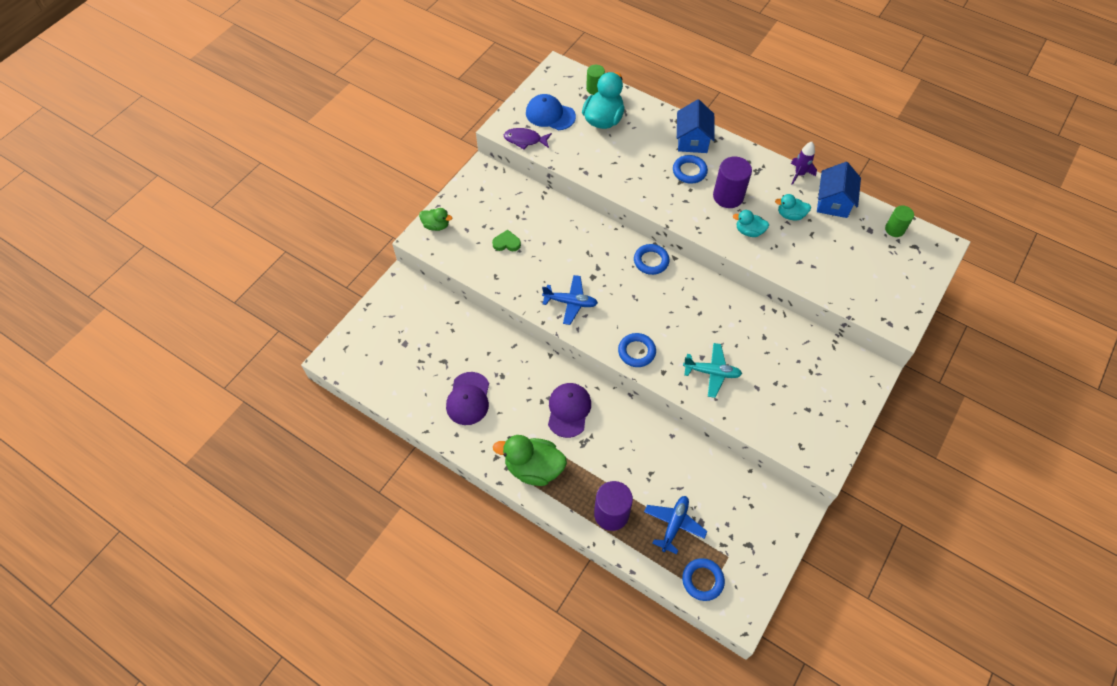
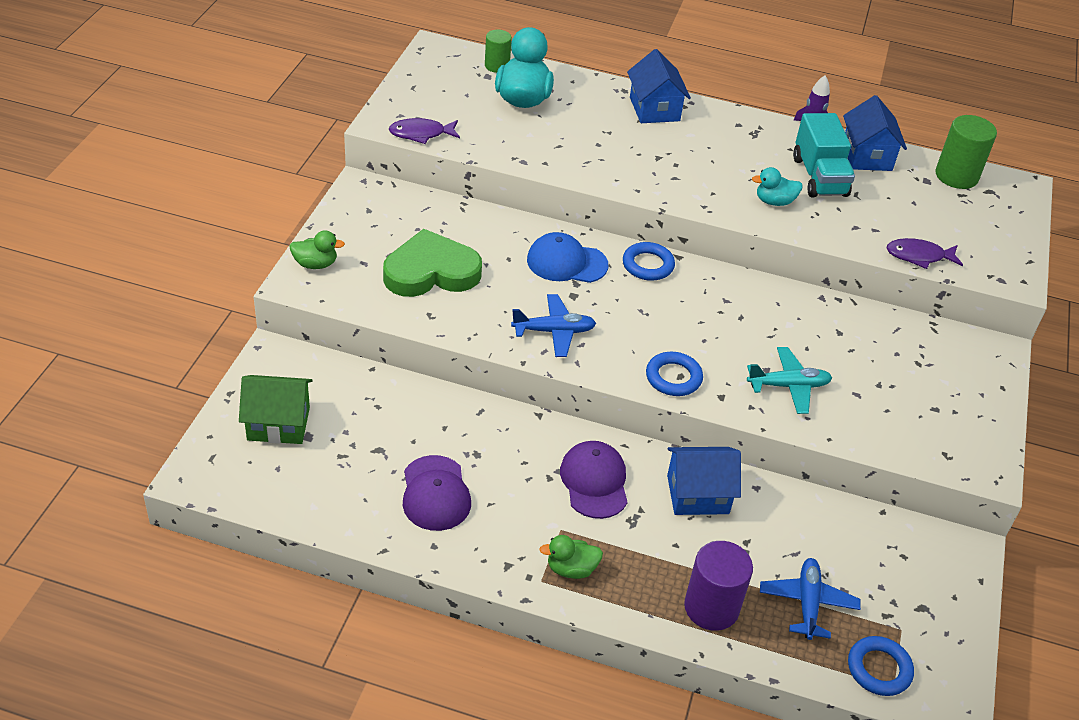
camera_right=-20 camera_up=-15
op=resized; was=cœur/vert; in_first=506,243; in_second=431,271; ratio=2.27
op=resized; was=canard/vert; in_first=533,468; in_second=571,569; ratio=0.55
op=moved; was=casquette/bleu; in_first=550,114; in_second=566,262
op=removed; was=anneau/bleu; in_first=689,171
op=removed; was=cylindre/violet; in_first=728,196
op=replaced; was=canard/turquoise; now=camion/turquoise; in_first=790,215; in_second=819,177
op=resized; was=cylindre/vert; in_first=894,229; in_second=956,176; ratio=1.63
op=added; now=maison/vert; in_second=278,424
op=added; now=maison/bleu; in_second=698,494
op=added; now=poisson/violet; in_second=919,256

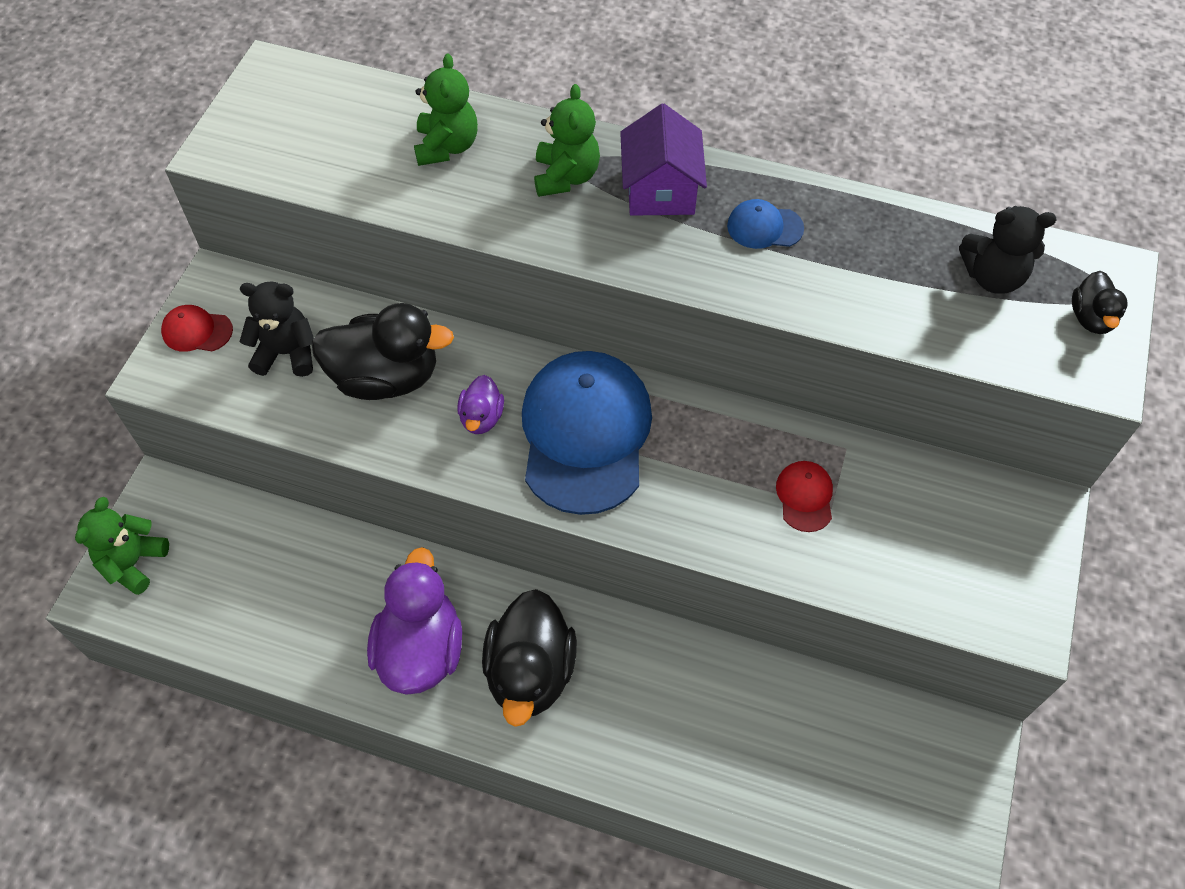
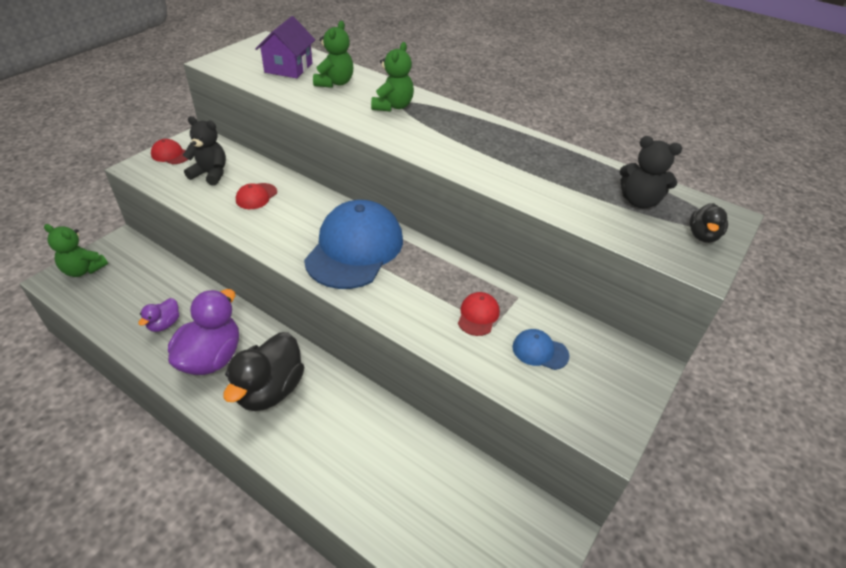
camera_right=15 camera_up=-15
op=turned; was=ours en peluche/vert; in_first=133,562; in_second=83,270; clockwise=-105
op=replaced; was=canard/noir; now=casquette/rouge; in_first=386,377; in_second=256,196
op=moved; was=canard/violet; in_first=481,417; in_second=164,324
op=moved; was=maison/violet; in_first=660,190; in_second=288,68
op=moved; was=casquette/bleu; in_first=764,227; in_second=540,351

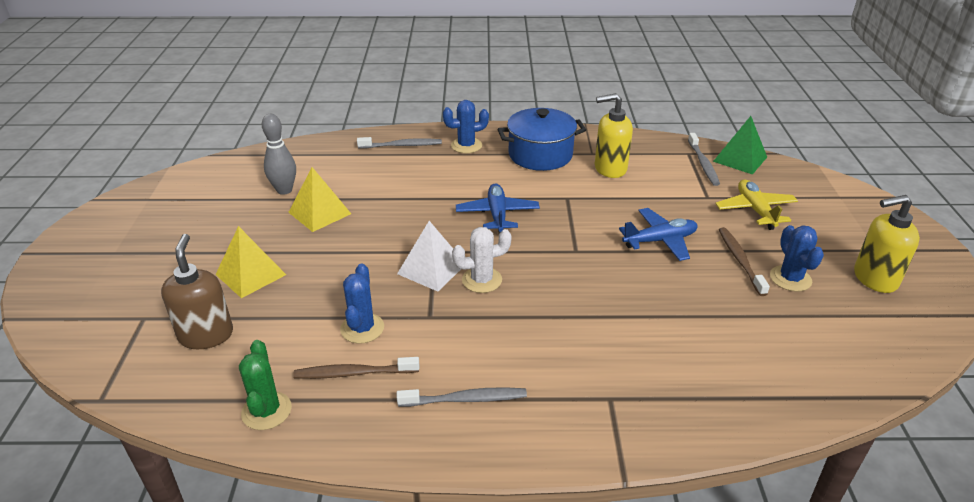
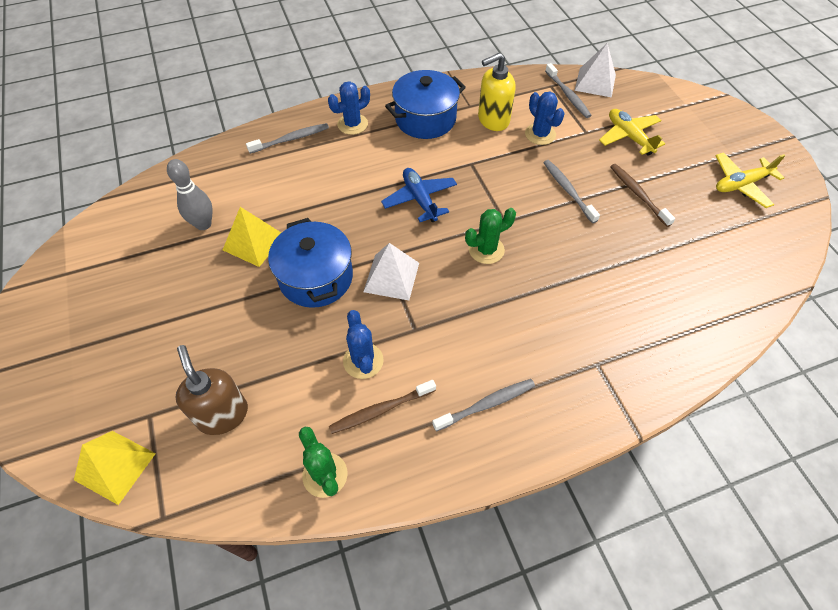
camera_right=-20 camera_up=20
op=moved; was=pyramide/jaune; in_first=250,274; in_second=115,466
op=removed; was=cactus/blanc; in_first=482,280
op=replaced; was=avion/bleu; now=brosse à dents/gris; in_first=660,241; in_second=568,191
op=recoloured; was=pyramide/vert; now=pyramide/blanc; in_first=740,159; in_second=595,82
op=moved; was=cactus/bleu; in_first=790,278; in_second=540,134
op=replaced; was=distributeur de savon/jaune; now=avion/jaune; in_first=874,278; in_second=741,184
op=added; now=marmite/bleu; in_second=316,277
op=added; now=cactus/vert; in_second=486,250

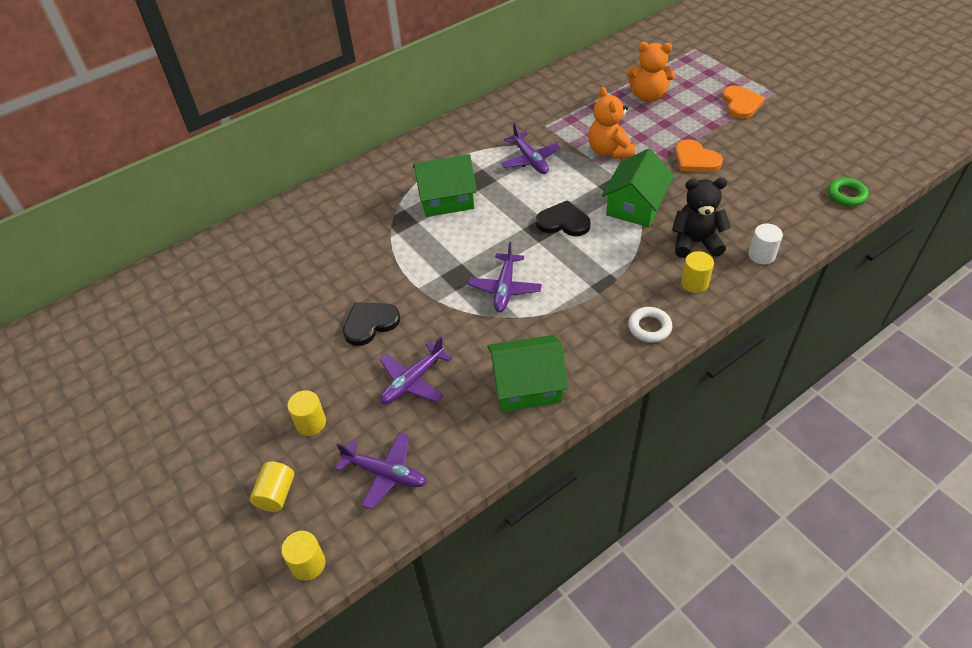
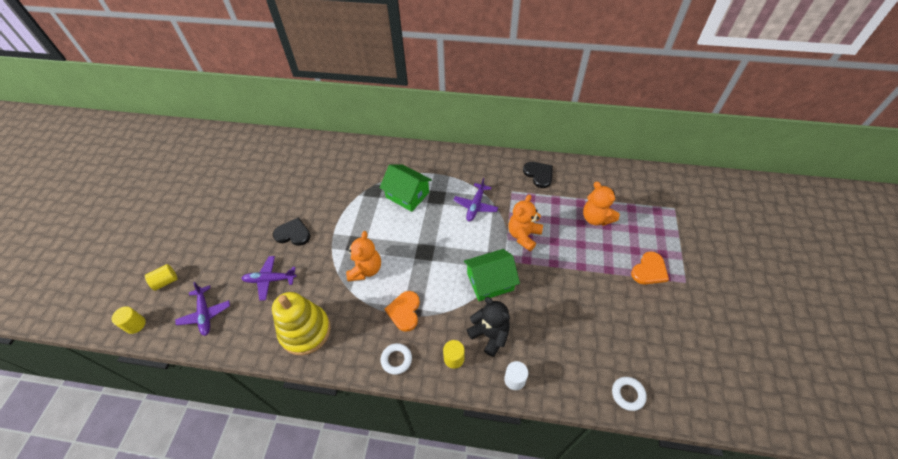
camera_right=45 camera_up=5
op=removed; was=cylindre/jaune; in_first=311,423
op=replaced; was=avion/violet; now=ours en peluche/orange; in_first=505,288; in_second=365,269
op=replaced; was=maison/vert; now=jouet à empiler/jaune; in_first=526,385; in_second=305,331
op=moved; was=cœur/noir; in_first=563,222; in_second=539,175
op=moved; was=cœur/orange; in_first=695,159; in_second=404,311
op=recoloured; was=anneau/vert; now=anneau/blanc; in_first=846,195; in_second=628,394

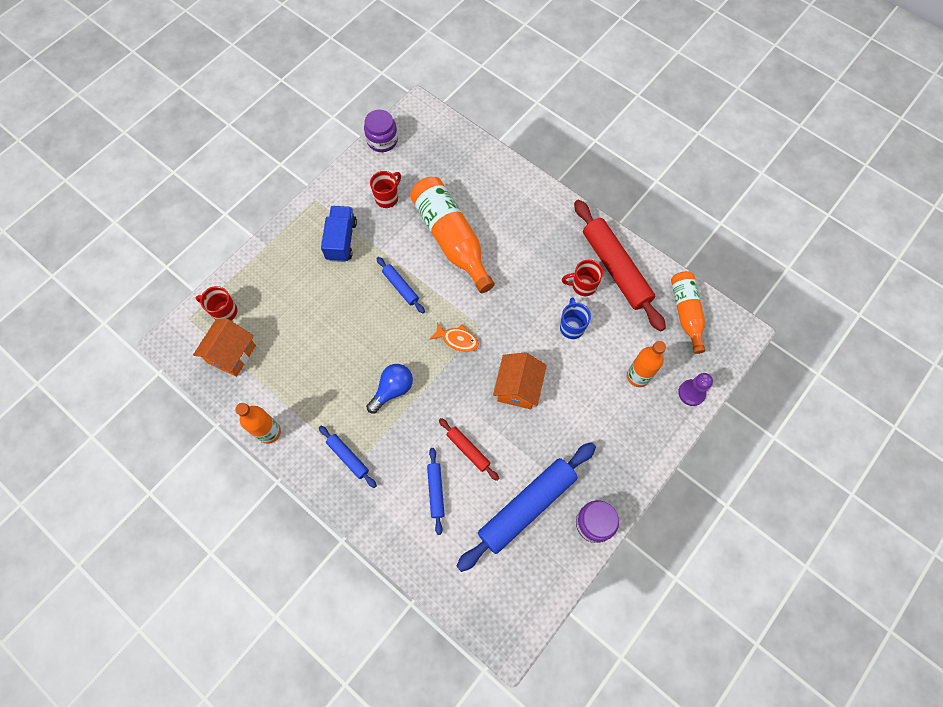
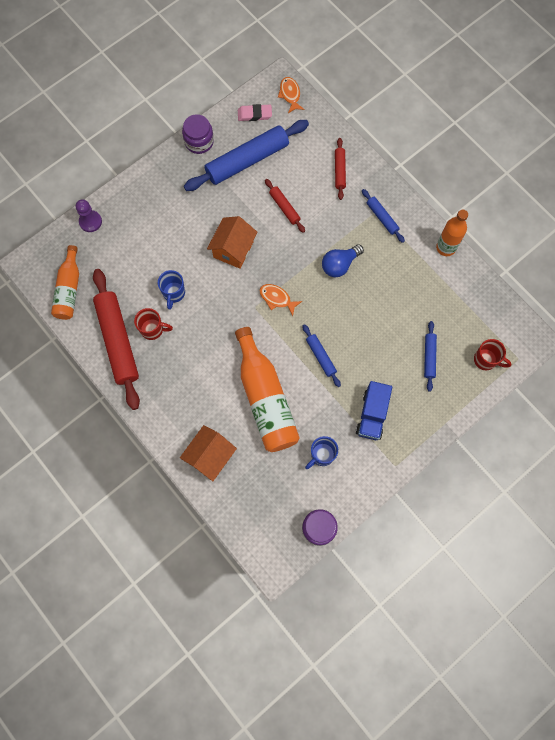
camera_right=-170 camera_up=5
op=moved; was=maison/orange; in_first=232,354; in_second=210,456
op=recoloured; was=tasse/rouge; now=tasse/bleu; in_first=387,198; in_second=321,455
op=moved; was=rouleau à pâtisserie/bleu; in_first=435,491; in_second=429,357
op=removed; was=bouteille/orange; in_first=638,376
op=added; now=gomme/rose; in_second=254,114
op=added; now=poisson/orange; in_second=290,94
op=added; now=rouleau à pâtisserie/rouge; in_second=339,171

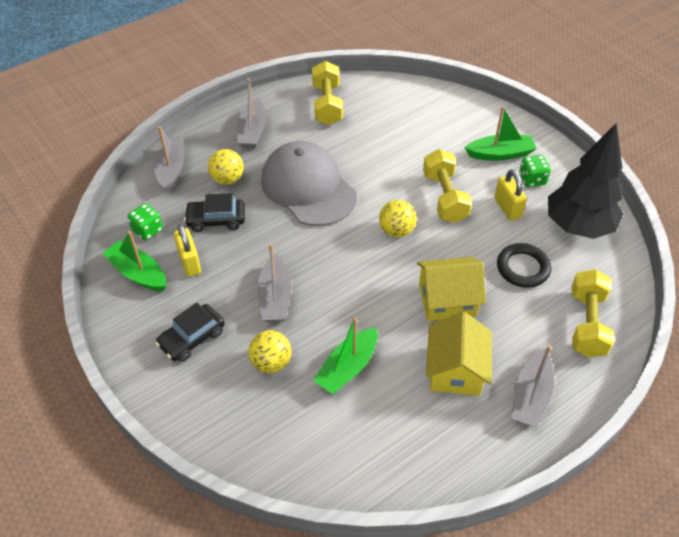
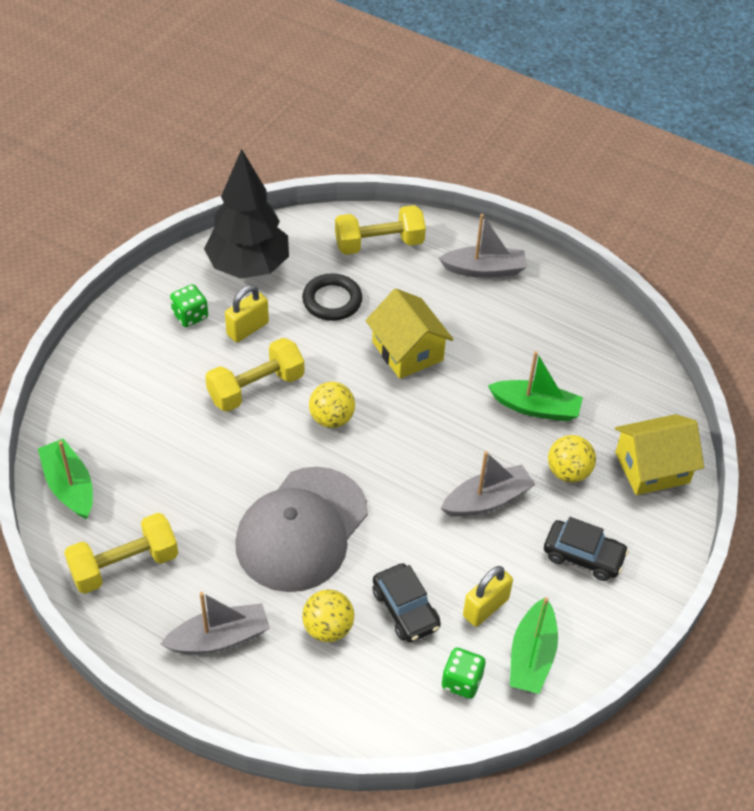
camera_right=-115 camera_up=0
op=removed; was=bateau/gris; in_first=171,169
op=moved; was=maison/jaune; in_first=455,370; in_second=652,468
op=moved; was=bateau/vert; in_first=500,154; in_second=69,486

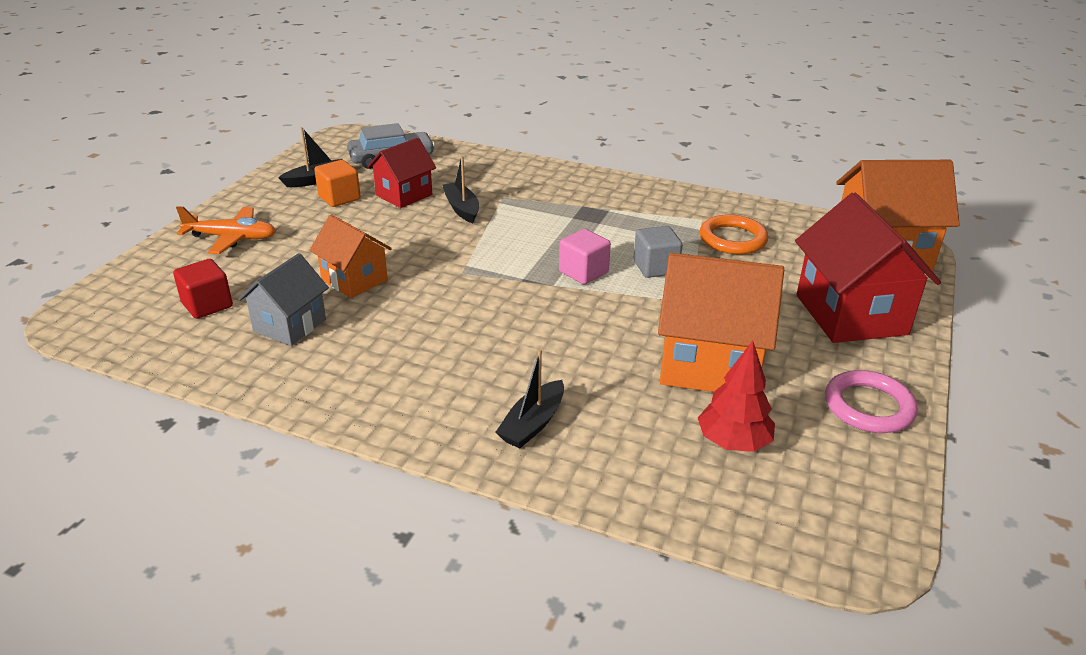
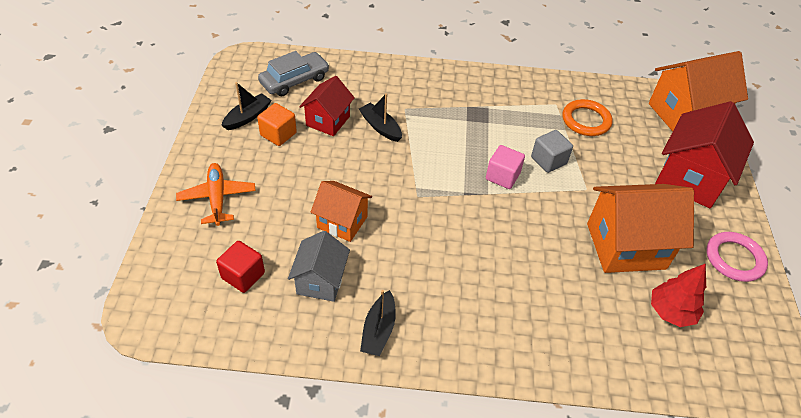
camera_right=-20 camera_up=15
op=turned; was=avion/orange; in_first=232,238; in_second=217,198; clockwise=-90
op=moved; was=bateau/noir; in_first=532,424; in_second=378,330
op=turned; was=maison/rouge; in_first=851,315; in_second=690,178; clockwise=60

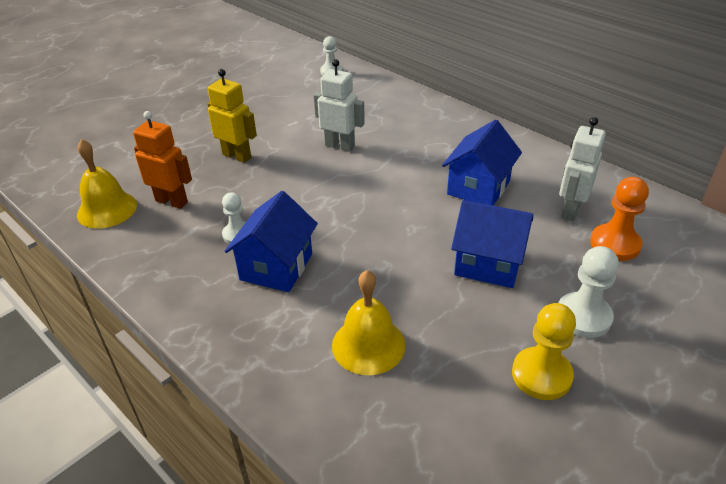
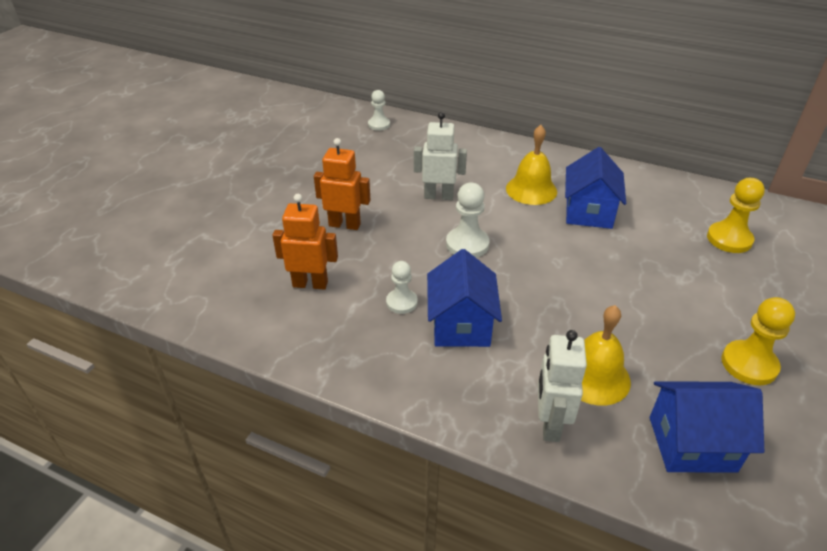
camera_right=-20 camera_up=0
op=moved; was=cloche/jaune; in_first=107,209; in_second=531,190
op=recoloured; was=robot/jaune; now=robot/orange; in_first=237,156; in_second=344,224
op=moved; was=maison/bleu; in_first=488,263; in_second=692,444
op=moved; was=pion/blanc; in_first=583,316; in_second=467,244
op=moved; was=robot/blanc; in_first=570,210; in_second=549,424
op=recoloured; was=pion/orange; now=pion/jaune; in_first=615,244; in_second=729,239

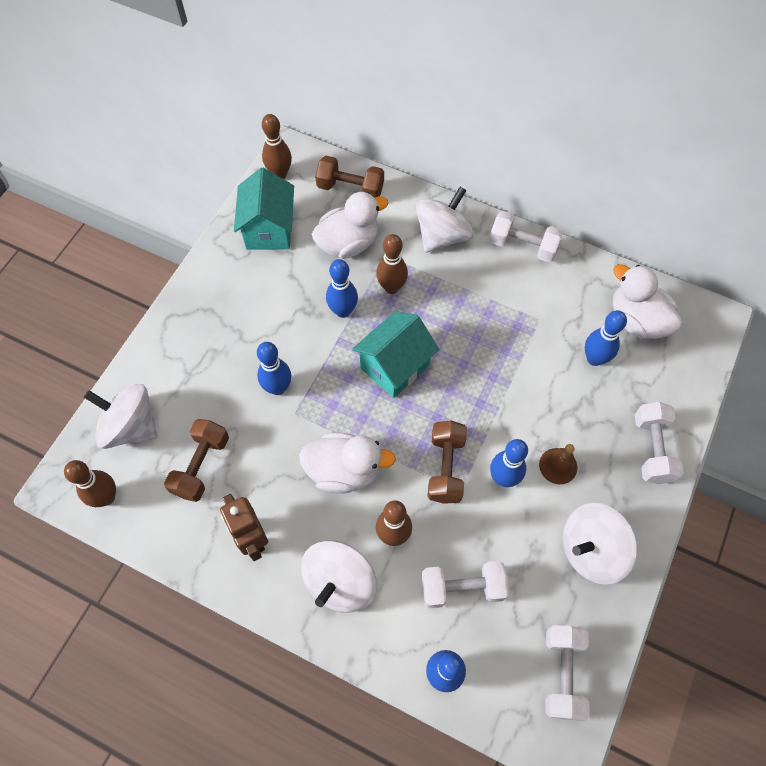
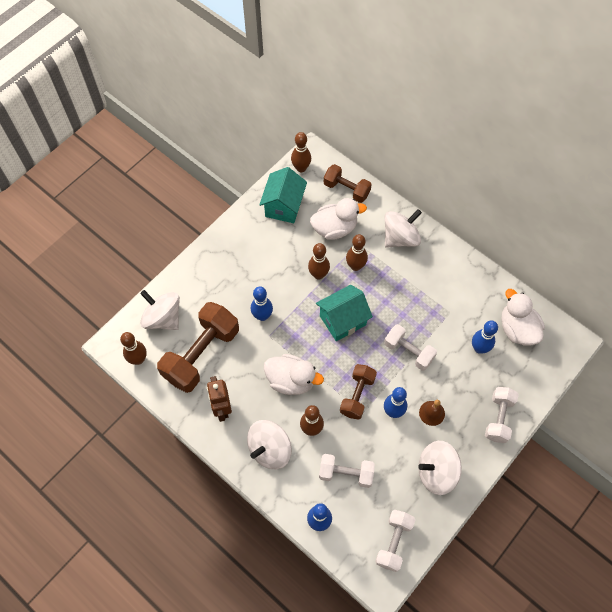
camera_right=15 camera_up=0
op=resized; was=haltère/marron; in_first=201,466; in_second=201,354; ratio=1.73
op=recoloured; was=quille/bleu; now=quille/marron; in_first=343,311; in_second=318,274
op=moved; was=haltère/blanc; in_first=522,246; in_second=408,352

